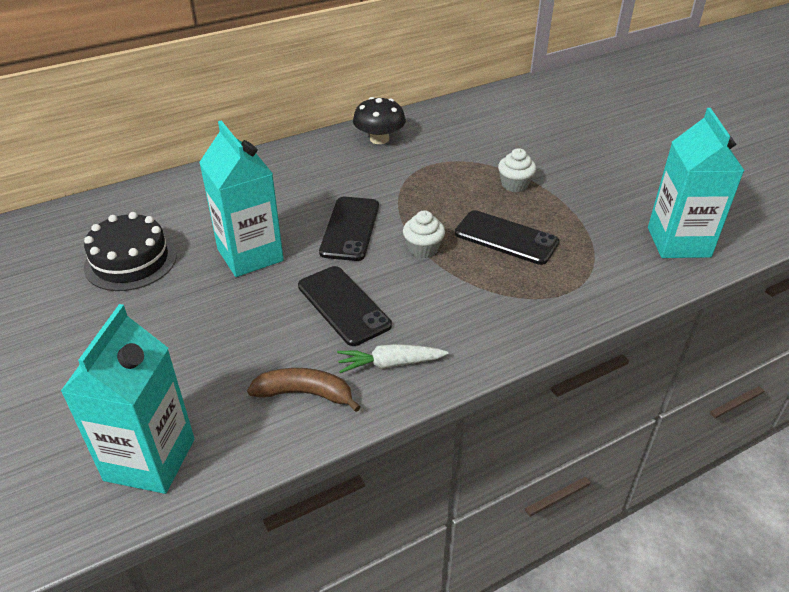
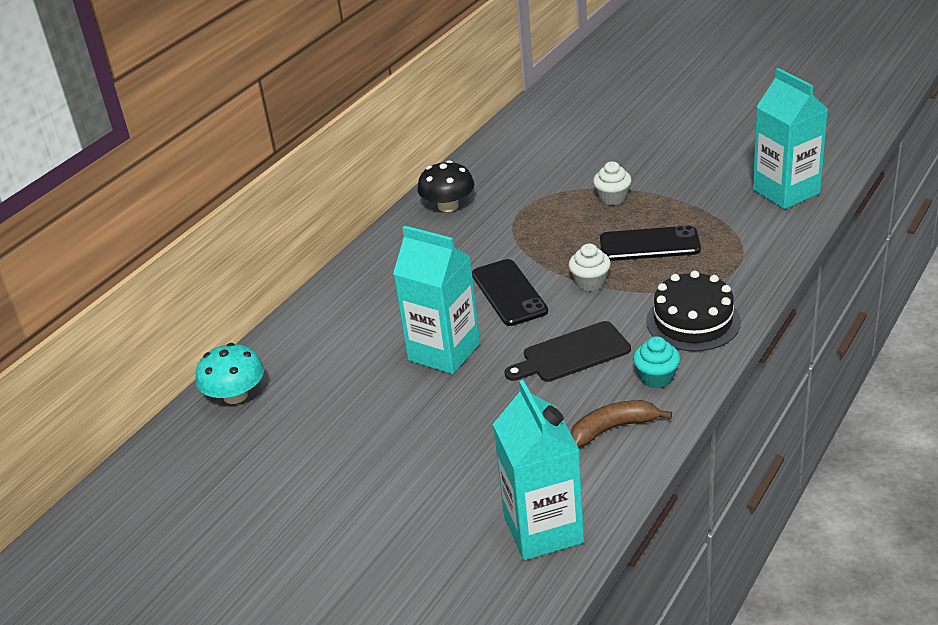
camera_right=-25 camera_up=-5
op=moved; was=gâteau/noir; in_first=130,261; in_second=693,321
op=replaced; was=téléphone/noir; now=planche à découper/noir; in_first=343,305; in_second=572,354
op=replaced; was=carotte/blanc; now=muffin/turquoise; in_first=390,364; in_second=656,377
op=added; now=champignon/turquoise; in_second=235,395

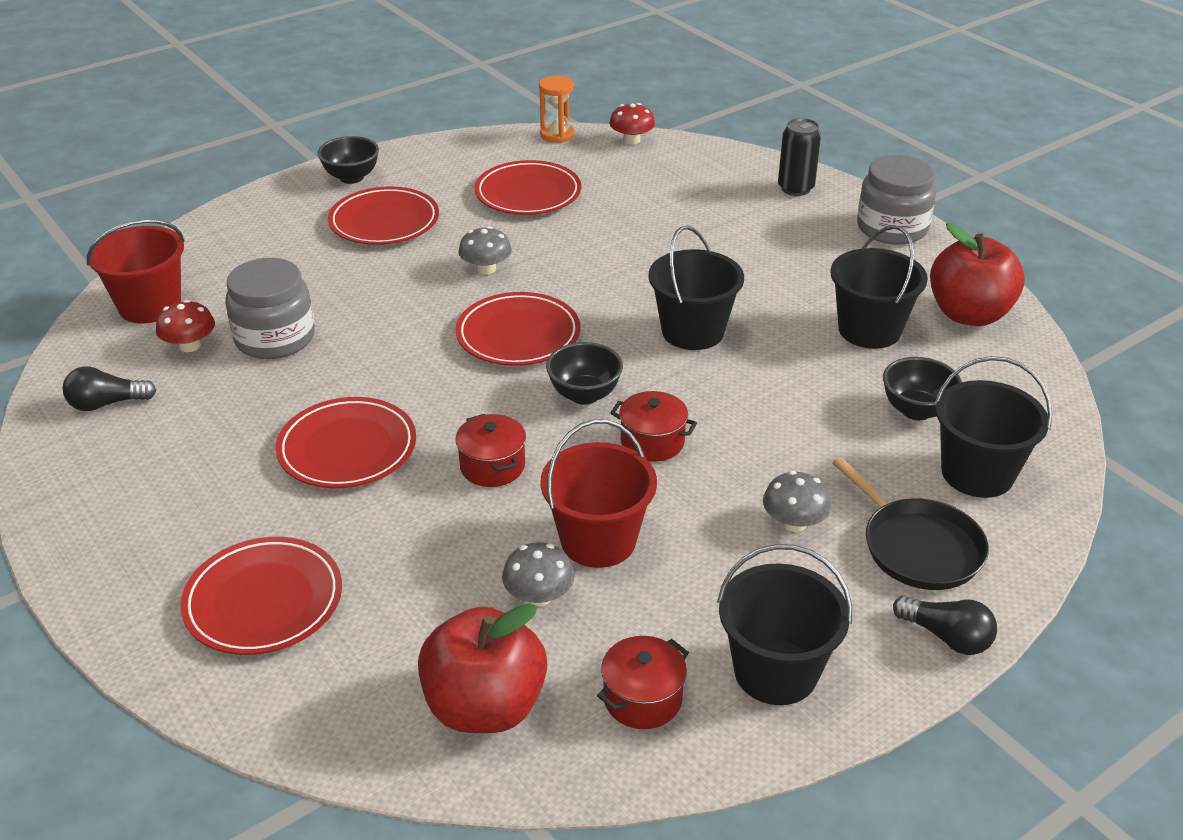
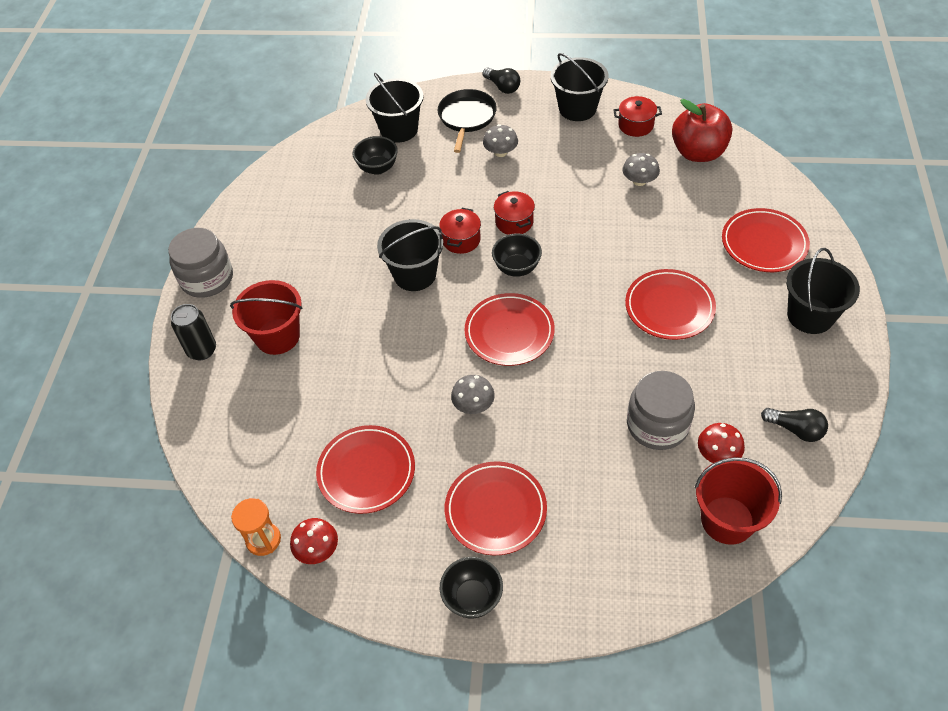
camera_right=-135 camera_up=15
op=moved; was=marmite/rouge; in_first=492,466; in_second=461,240
op=moved; was=seau/rouge; in_first=598,540; in_second=277,336
op=moved; was=champignon/rouge; in_first=631,140; in_second=317,549
op=moved; was=seau/noir; in_first=869,330; in_second=810,316
op=turned; was=ampoule/noir; in_first=946,637; in_second=502,87; clockwise=150
op=removed; was=pomme/rouge; in_first=969,314

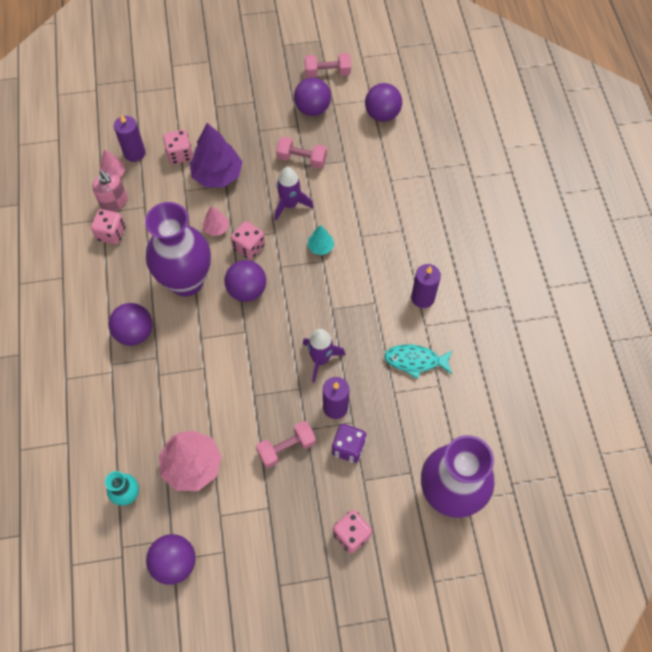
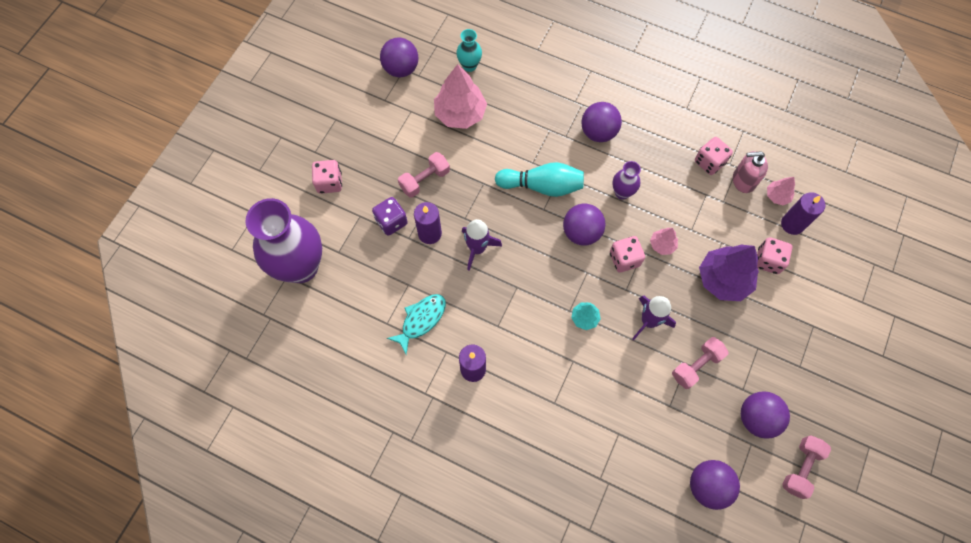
camera_right=125 camera_up=5
op=resized; was=vase/violet; in_first=186,281; in_second=622,192; ratio=0.45
op=turned; was=haltère/rose; in_first=286,448; in_second=425,180; clockwise=45
op=added; now=quille/turquoise; in_second=542,186

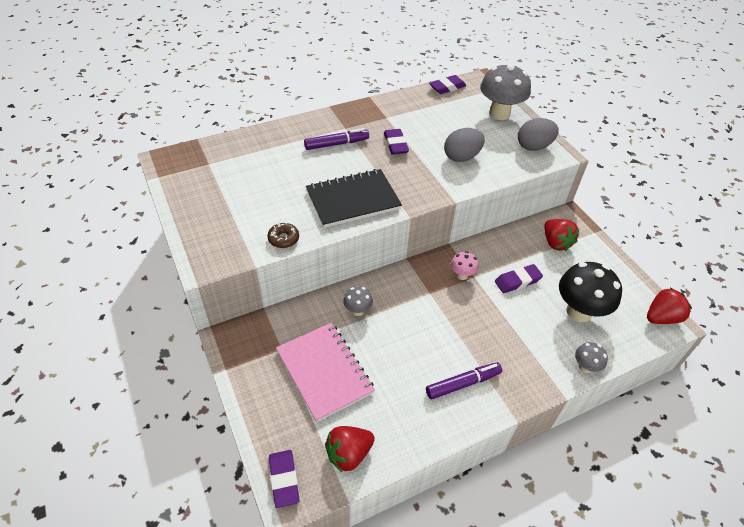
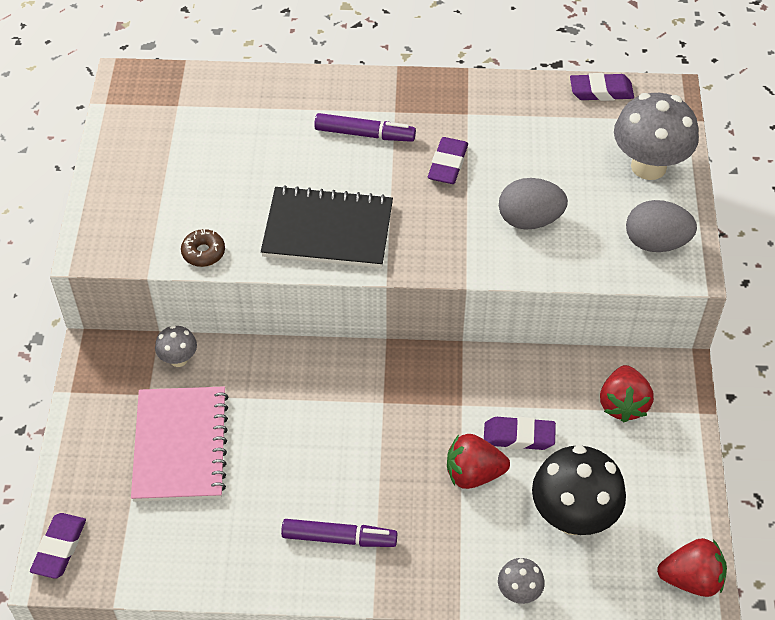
camera_right=30 camera_up=5
op=moved; was=fraise/rouge; in_first=349,454; in_second=473,474
op=moved; was=champignon/gris; in_first=357,310; in_second=178,359
op=removed; was=champignon/rose; in_first=462,275

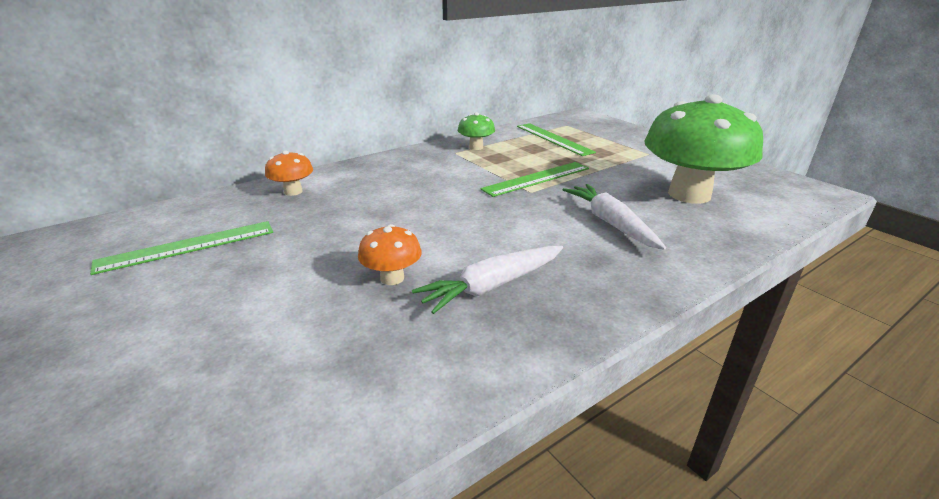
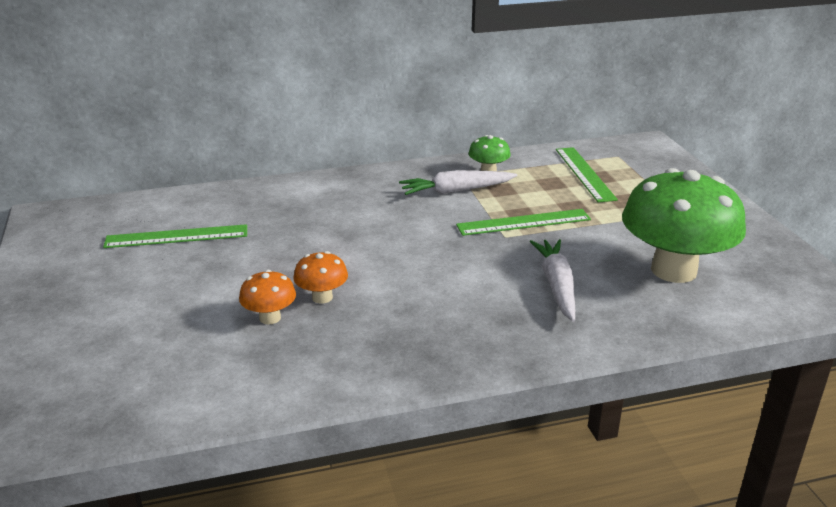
camera_right=20 camera_up=0
op=moved; was=champignon/orange; in_first=293,191; in_second=270,318
op=moved; was=carotte/blanc; in_first=492,286; in_second=456,191

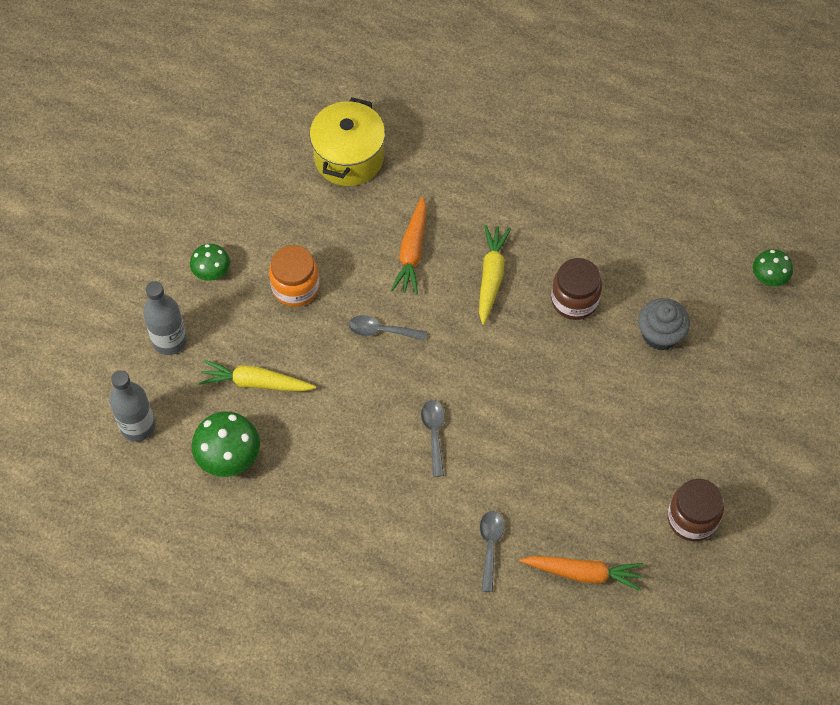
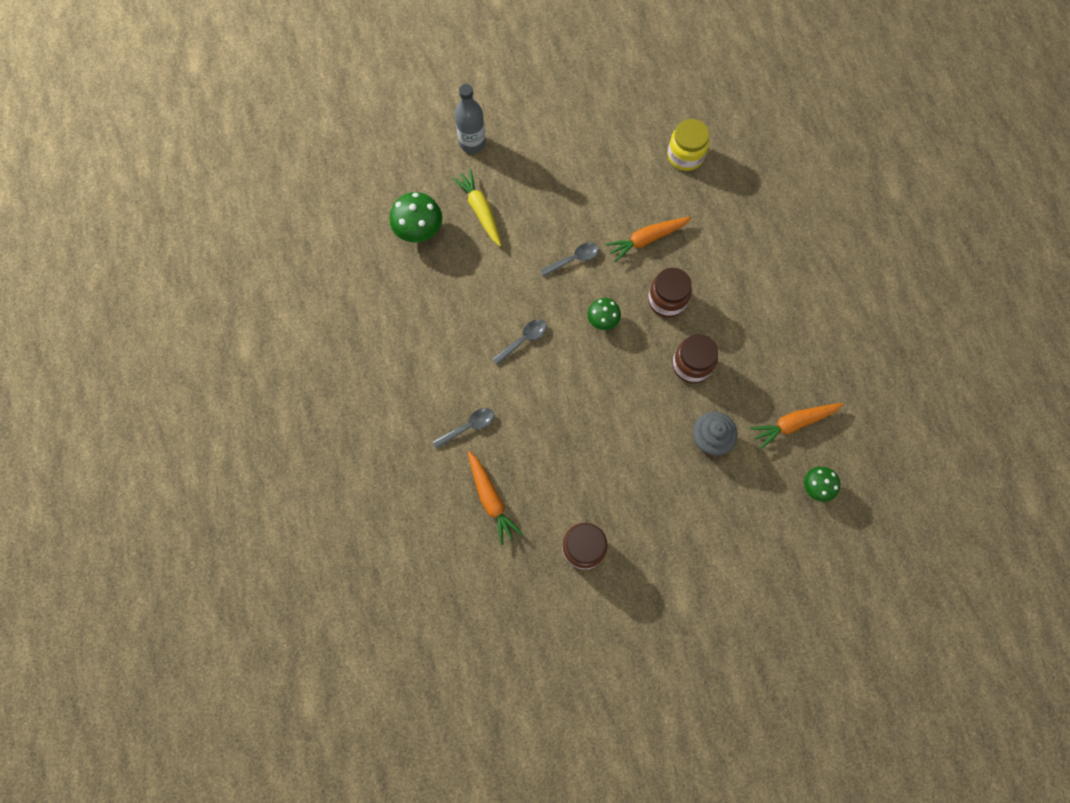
camera_right=55 camera_up=10
op=removed; was=bouteille/gris; in_first=138,426
op=moved; was=champignon/vert; in_first=211,271; in_second=603,319
op=removed; was=bocal/orange; in_first=295,287
op=replaced; was=marmite/jaune; now=bocal/jaune; in_first=349,158; in_second=685,156
op=turned; was=cuillère/gris; in_first=381,331; in_second=574,259; clockwise=90
op=replaced; was=carotte/jaune; now=bocal/marron; in_first=491,277; in_second=667,300
op=added; now=carotte/orange; in_second=793,423

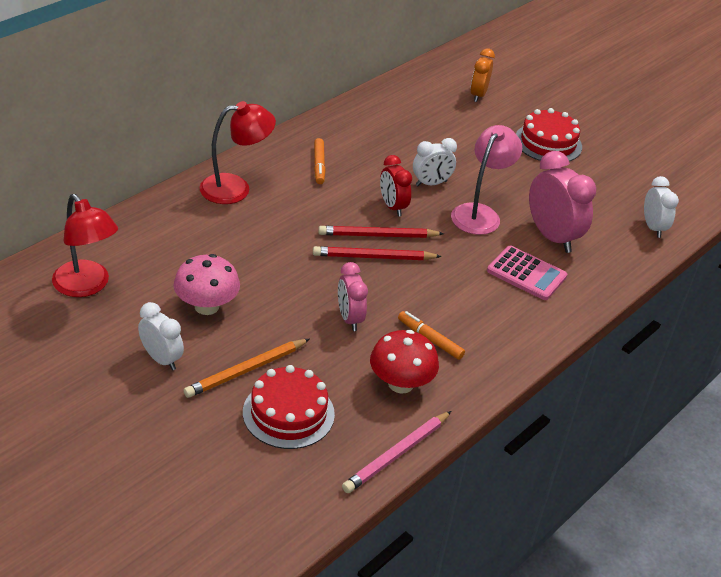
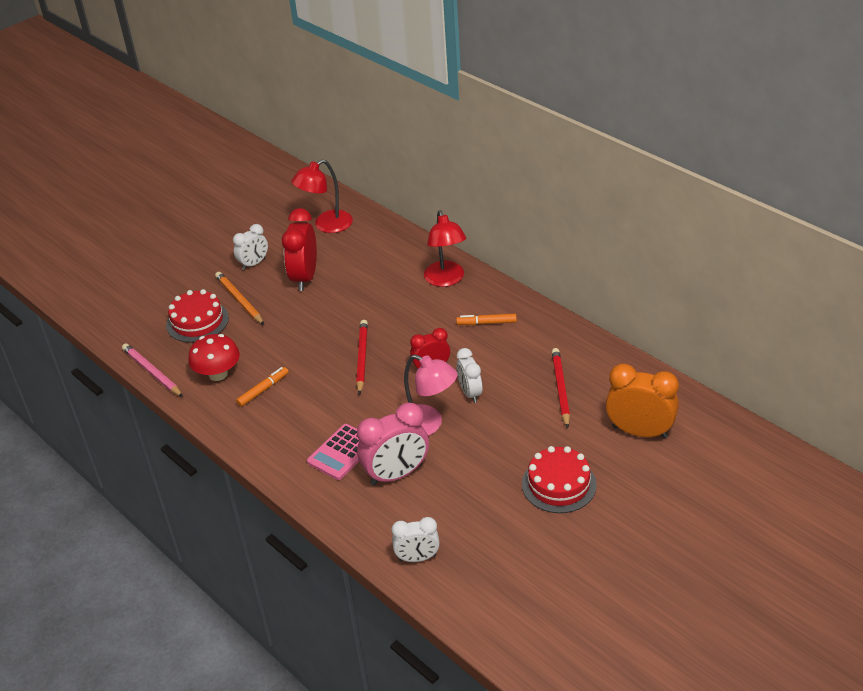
camera_right=100 camera_up=0
op=replaced; was=champignon/rose; now=réveil/rouge; in_first=206,306; in_second=305,278
op=moved; was=crayon/rouge; in_first=378,235; in_second=560,388
op=removed; was=réveil/rose; in_first=349,318
op=resized; was=réveil/orange; in_first=478,95; in_second=640,432; ratio=1.64

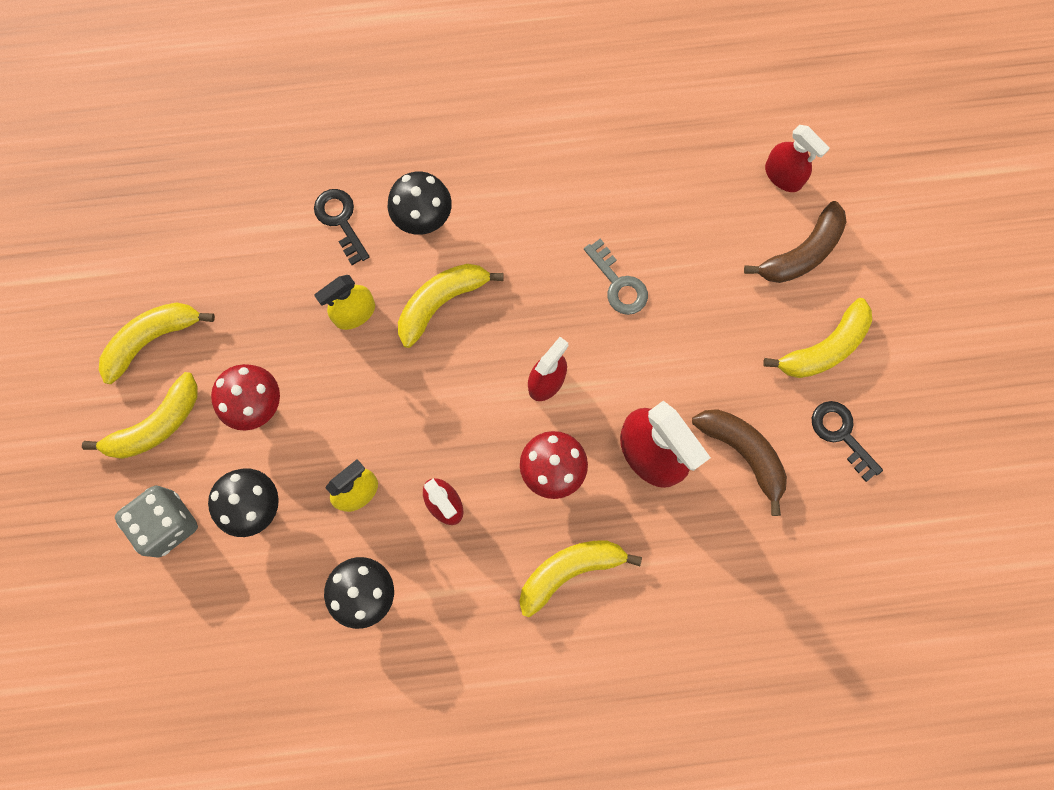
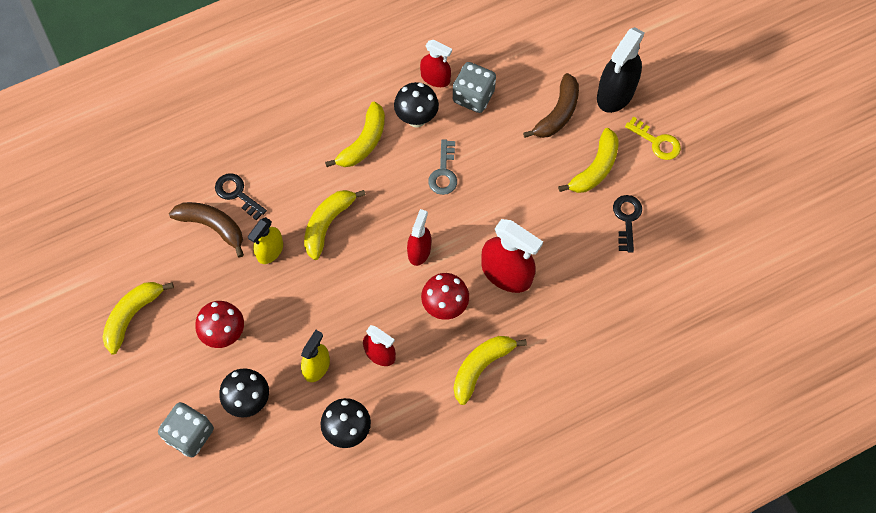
camera_right=-20 camera_up=-10
op=moved; was=banane/jaune; in_first=156,425; in_second=363,142
op=moved; was=champignon/noir; in_first=423,220; in_second=416,119
op=turned; was=clé/gris; in_first=618,284; in_second=444,172; clockwise=60
op=moved; was=banane/marron; in_first=743,453; in_second=212,226
op=moved; was=vaporisateur/rouge; in_first=783,176; in_second=435,78
op=turned; was=clé/noir; in_first=841,434; in_second=627,219; clockwise=60
op=added; now=dé/gris; in_second=473,96
op=added; now=vaporisateur/noir; in_second=615,93
op=added; now=clé/jaune; in_second=656,142

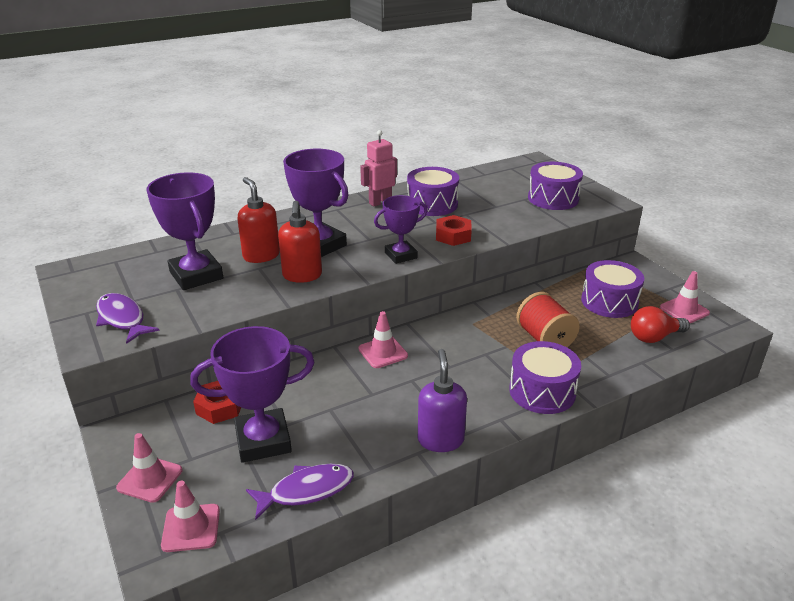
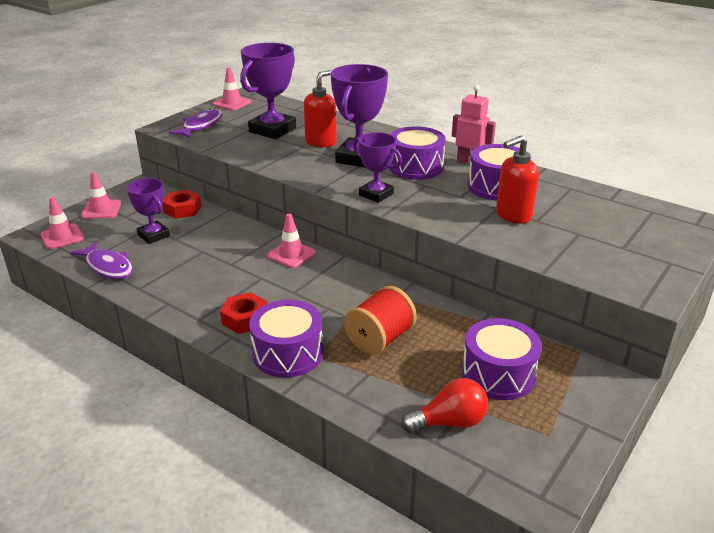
camera_right=65 camera_up=0
op=resized; was=trophée/violet; in_first=263,440; in_second=153,235; ratio=0.62
op=moved; was=distributeur de savon/rouge; in_first=302,276; in_second=513,215
op=removed; was=distributeur de savon/violet; in_first=440,440
op=moved; was=écrou/rouge; in_first=453,236; in_second=245,319
op=moved; was=tambour/violet; in_first=553,198; in_second=415,167
op=turned; was=ampoule/rouge; in_first=654,337; in_second=449,422; clockwise=120
op=moved; was=cône de chantier/rose; in_first=684,310; in_second=232,103

